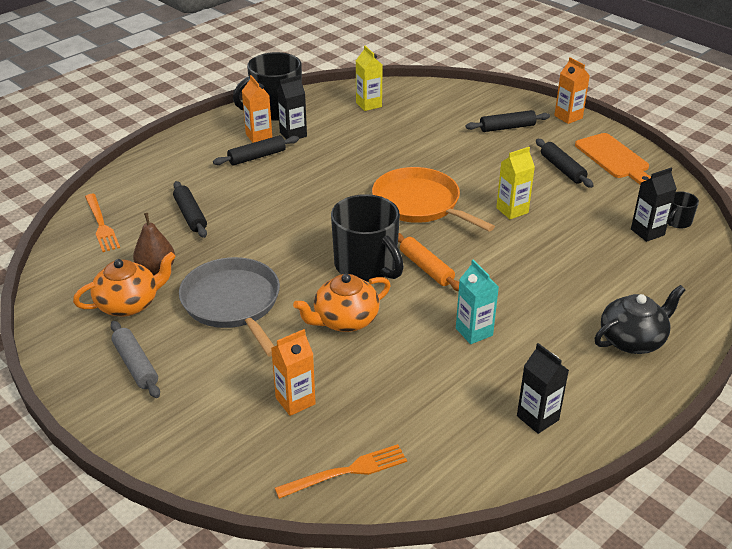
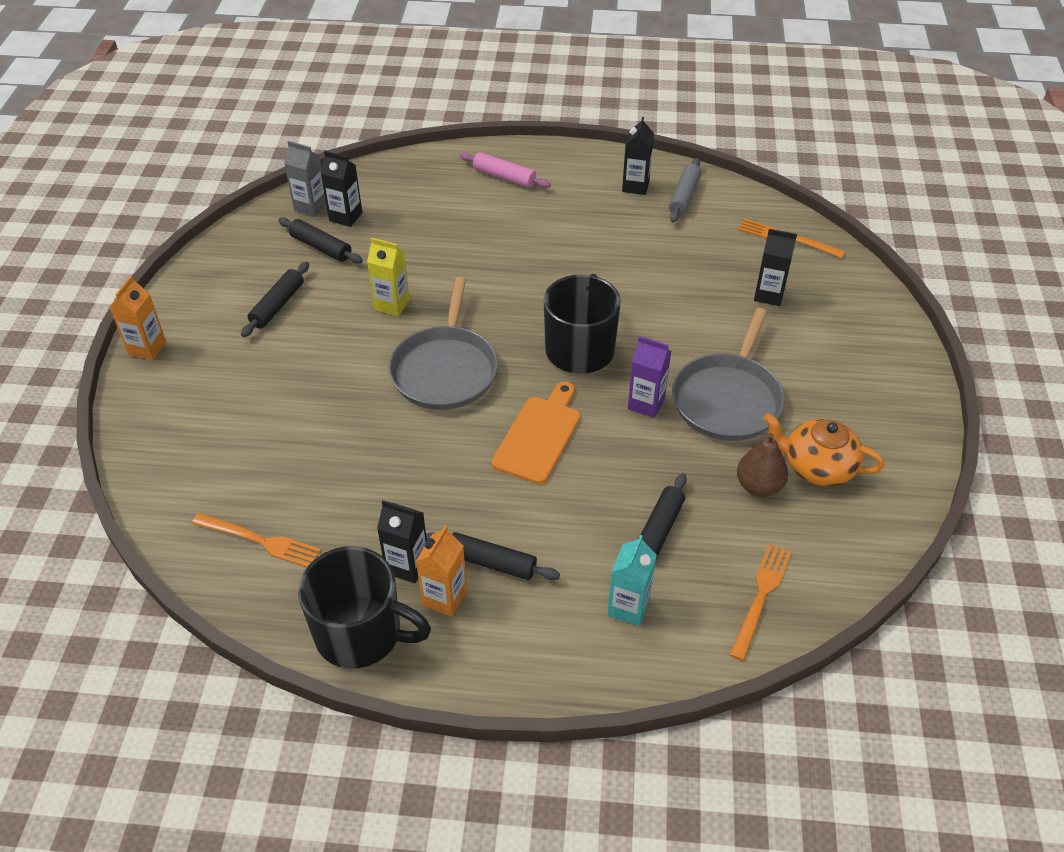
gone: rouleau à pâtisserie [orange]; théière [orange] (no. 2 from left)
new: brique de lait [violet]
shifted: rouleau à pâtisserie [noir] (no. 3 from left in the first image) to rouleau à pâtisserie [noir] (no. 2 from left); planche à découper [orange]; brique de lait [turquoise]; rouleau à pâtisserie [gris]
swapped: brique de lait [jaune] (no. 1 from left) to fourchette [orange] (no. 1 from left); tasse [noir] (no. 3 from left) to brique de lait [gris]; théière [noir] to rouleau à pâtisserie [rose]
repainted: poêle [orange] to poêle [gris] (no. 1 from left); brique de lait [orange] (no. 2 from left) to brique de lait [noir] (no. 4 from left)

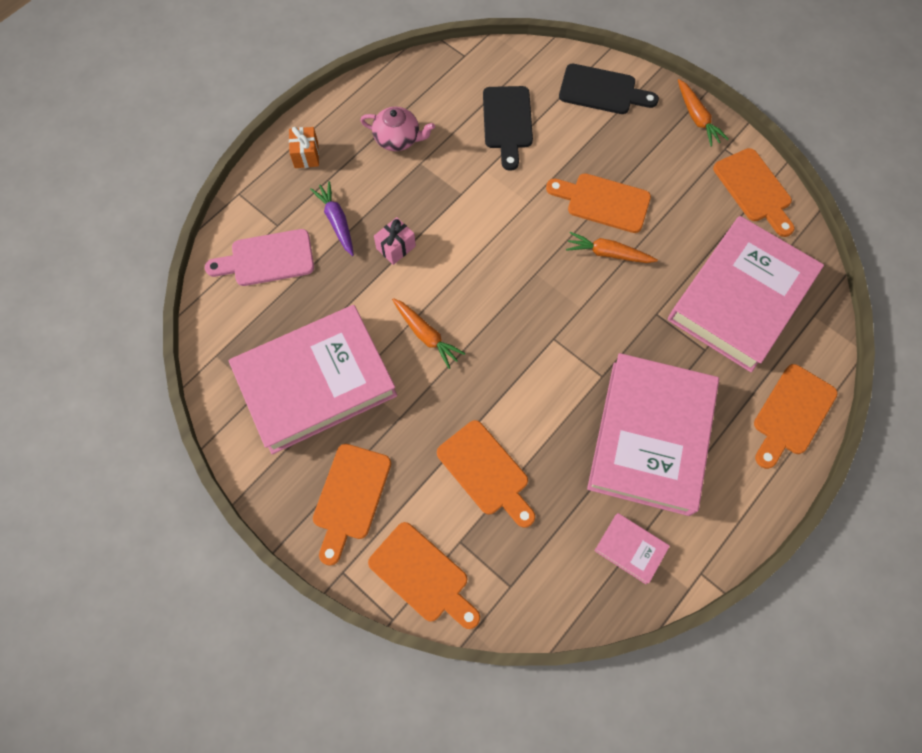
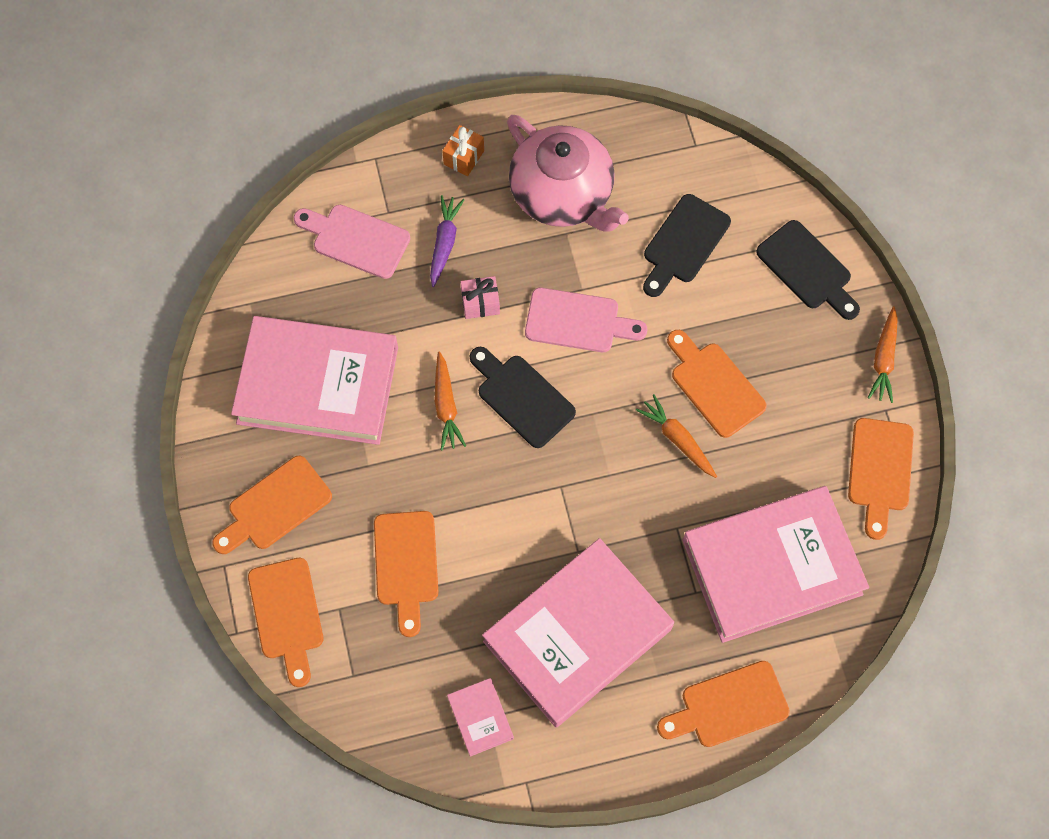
new: planche à découper [rose] (no. 2 from left); planche à découper [noir] (no. 1 from left)
scaled: théière [rose] x1.92

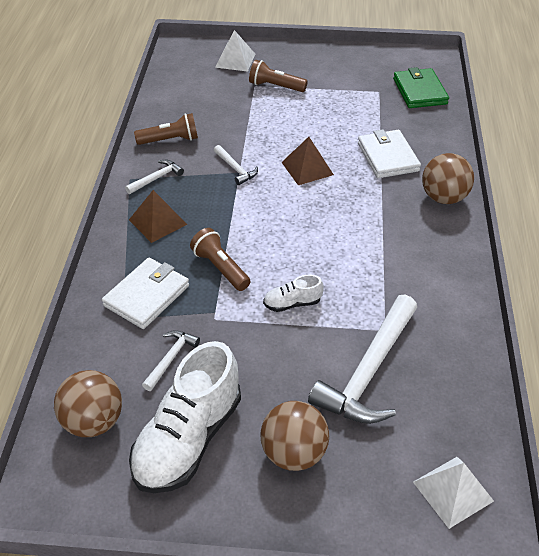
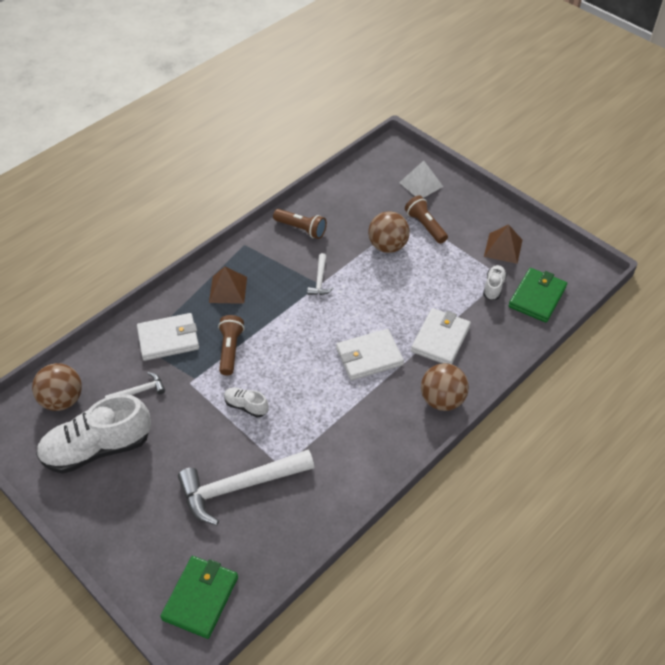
gone: marteau [blanc] (no. 1 from left)
new: chaussure [blanc] (no. 3 from left); portefeuille [blanc] (no. 2 from left)
shifted: pyramide [marron] (no. 2 from left); balle [marron] (no. 2 from left)
swapped: pyramide [blanc] (no. 2 from left) to portefeuille [vert] (no. 1 from left)

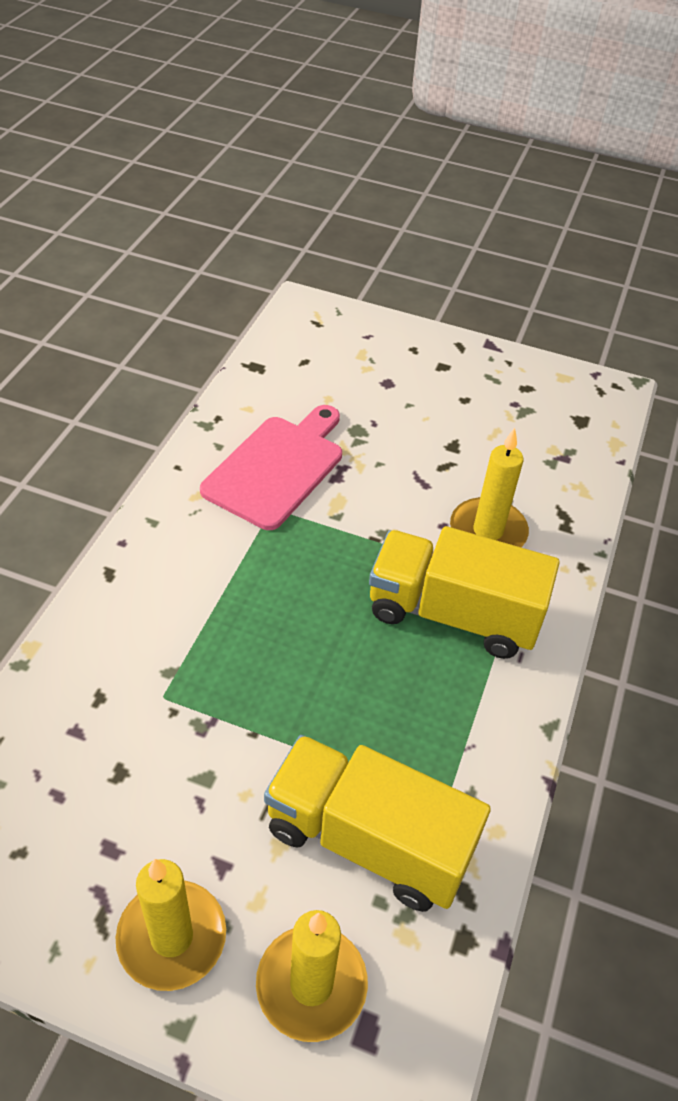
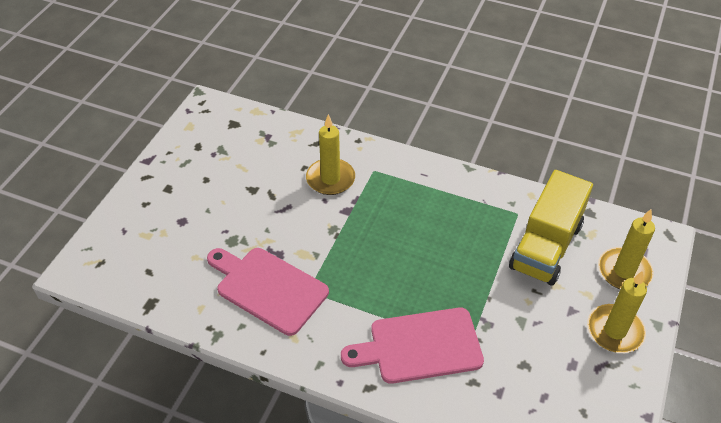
gone: camion [jaune] (no. 2 from left)
new: planche à découper [rose] (no. 2 from left)

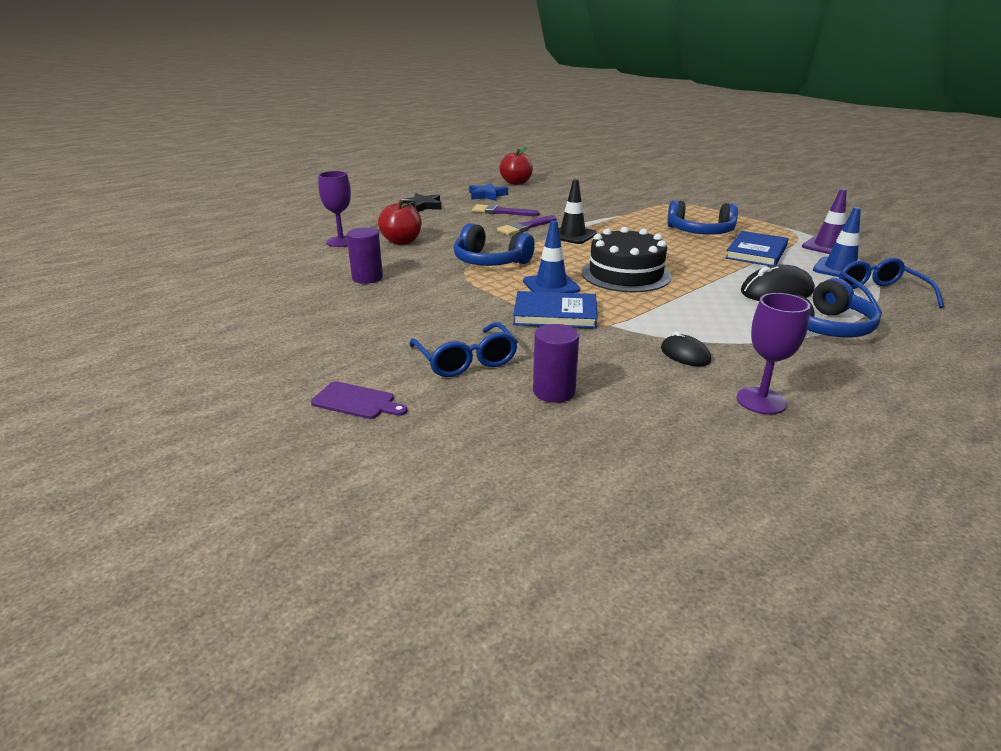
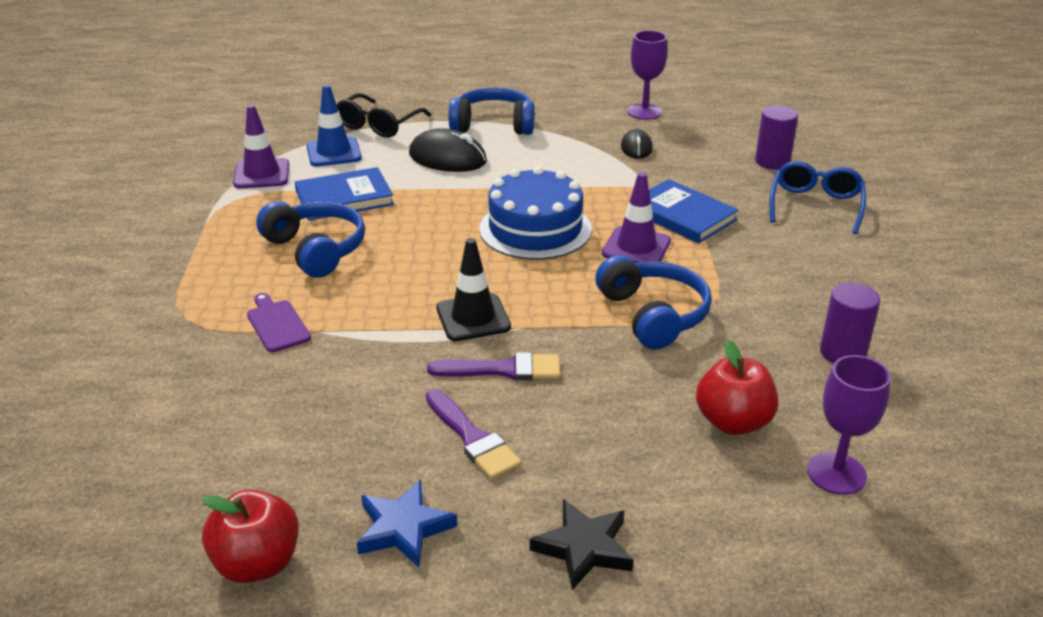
shifted: planche à découper [violet]
repainted: cône de chantier [bleu] (no. 1 from left) to cône de chantier [violet] (no. 2 from left); gâteau [noir] to gâteau [bleu]; lunettes [bleu] (no. 2 from left) to lunettes [noir]

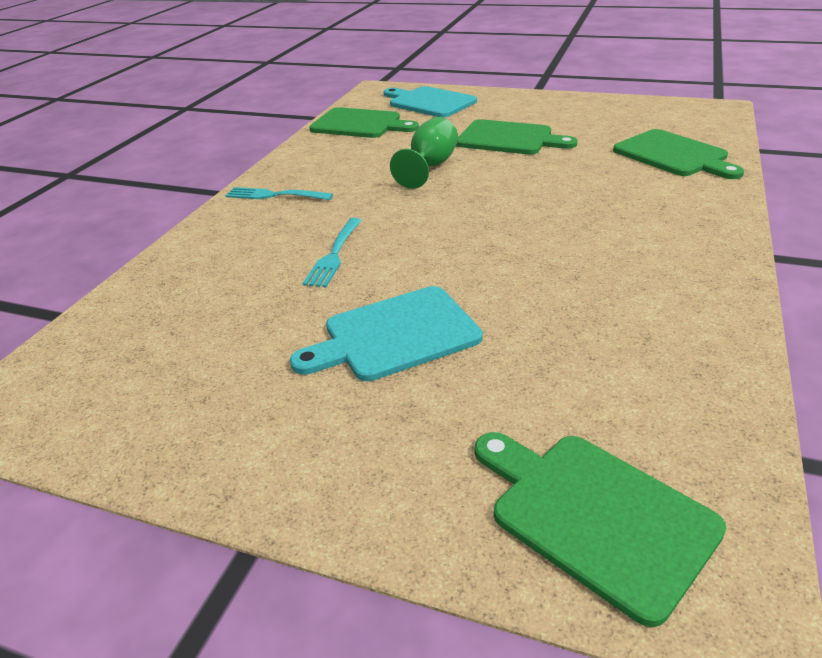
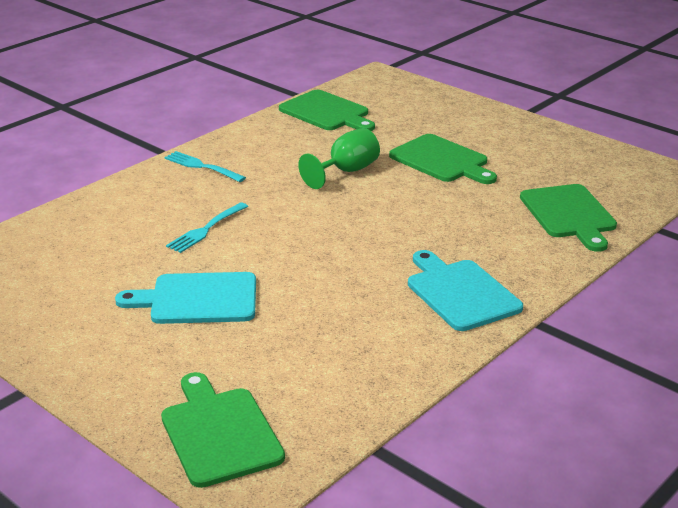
shifted: planche à découper [turquoise] (no. 2 from left)

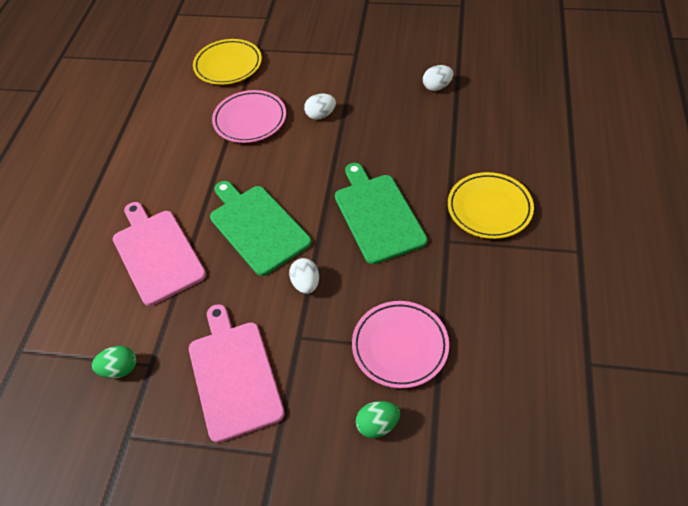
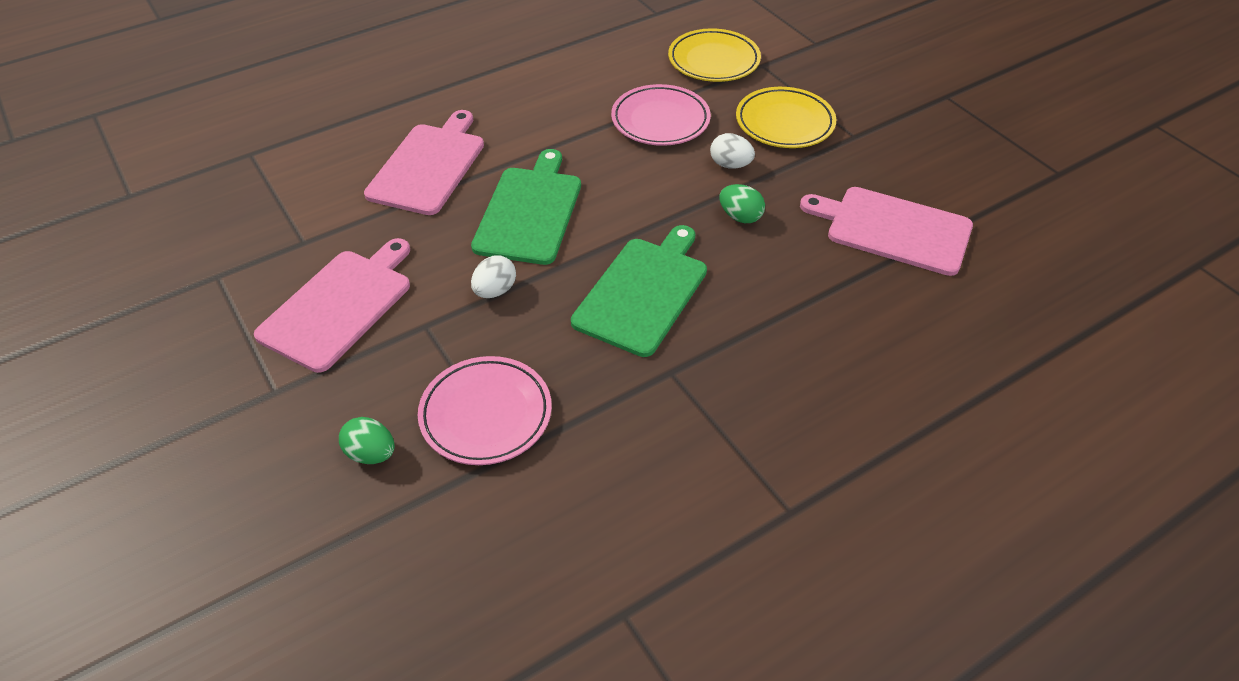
shifted: assiette [jaune] (no. 2 from left); œuf [vert] (no. 1 from left in the first image) to œuf [vert] (no. 2 from left)
swapped: œuf [blanc] (no. 3 from left) to planche à découper [rose] (no. 3 from left)

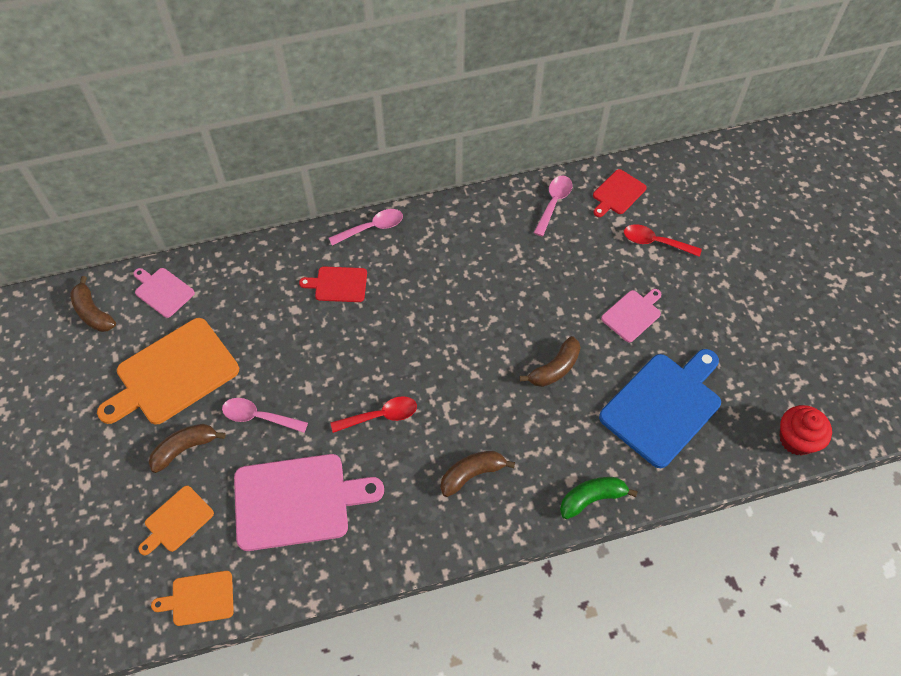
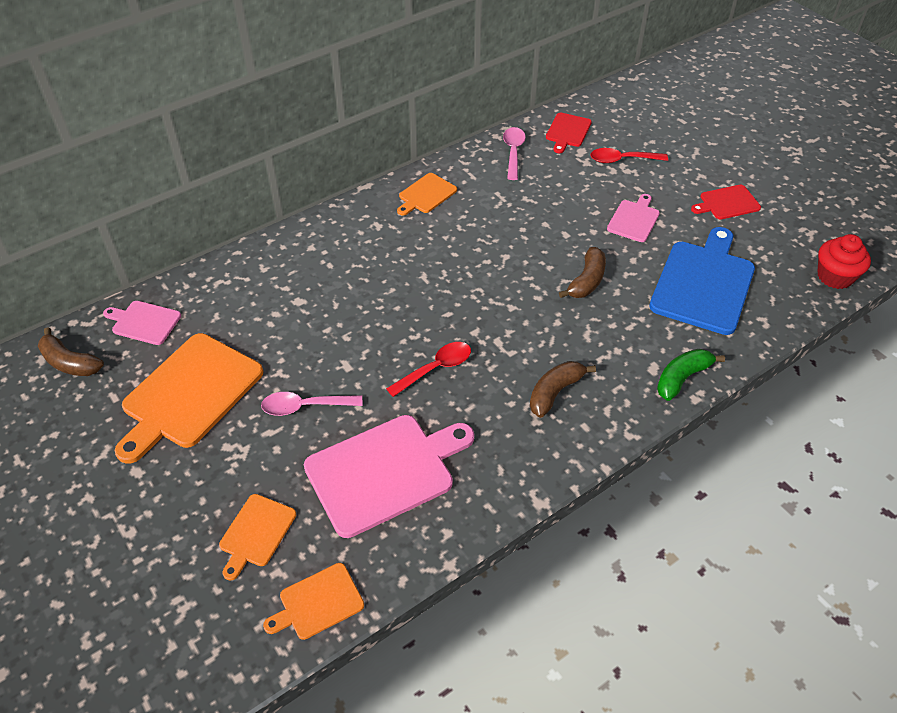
gone: cuillère [rose] (no. 2 from left); banane [marron] (no. 2 from left)
new: planche à découper [orange] (no. 4 from left)
shifted: planche à découper [rouge] (no. 1 from left in the first image) to planche à découper [rouge] (no. 2 from left)

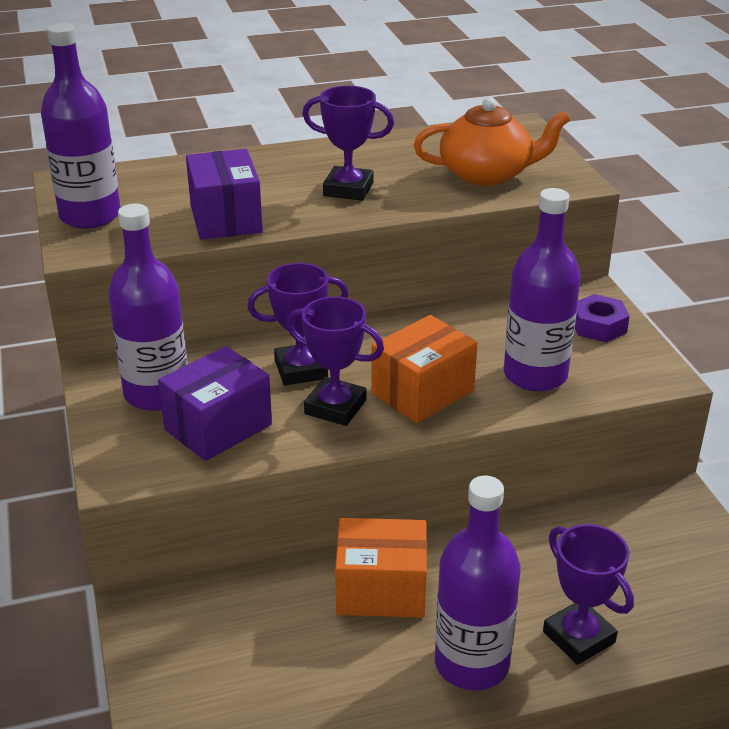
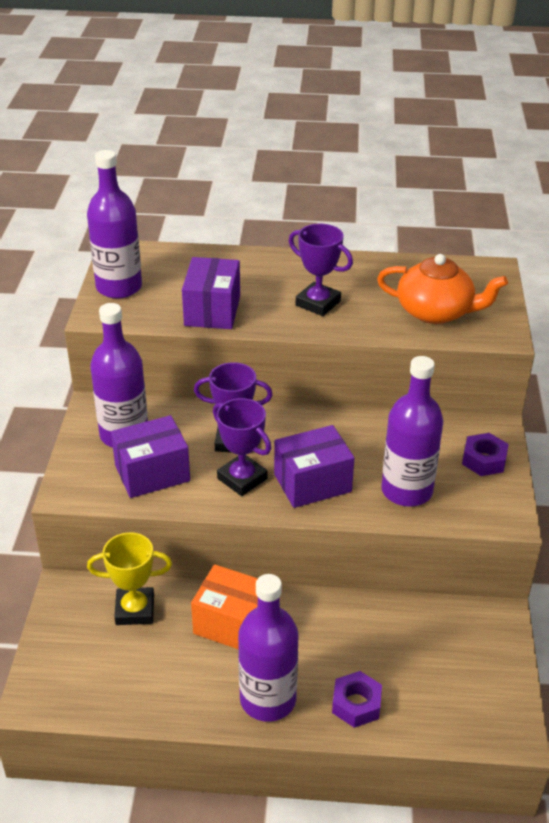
new: trophée [jaune]
swapped: trophée [violet] (no. 4 from left) to écrou [violet] (no. 1 from left)
repainted: boîte [orange] (no. 2 from left) to boîte [violet] (no. 3 from left)

